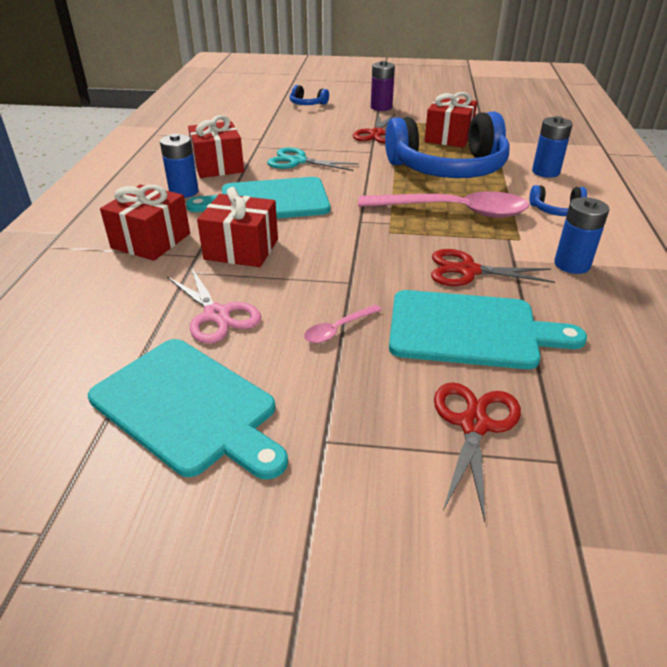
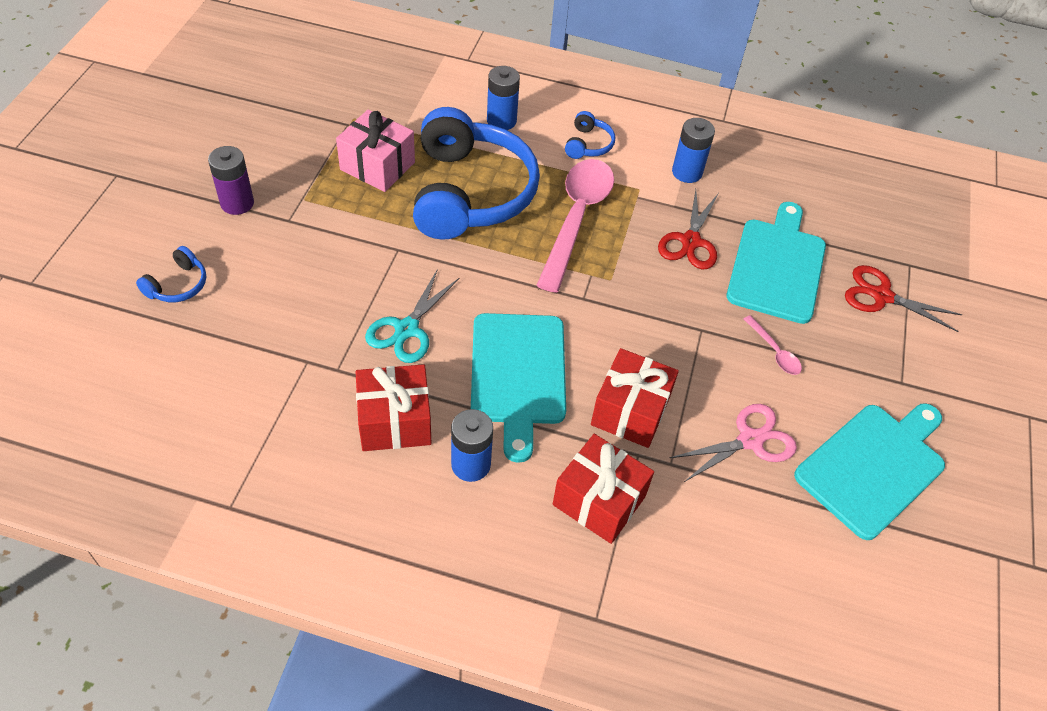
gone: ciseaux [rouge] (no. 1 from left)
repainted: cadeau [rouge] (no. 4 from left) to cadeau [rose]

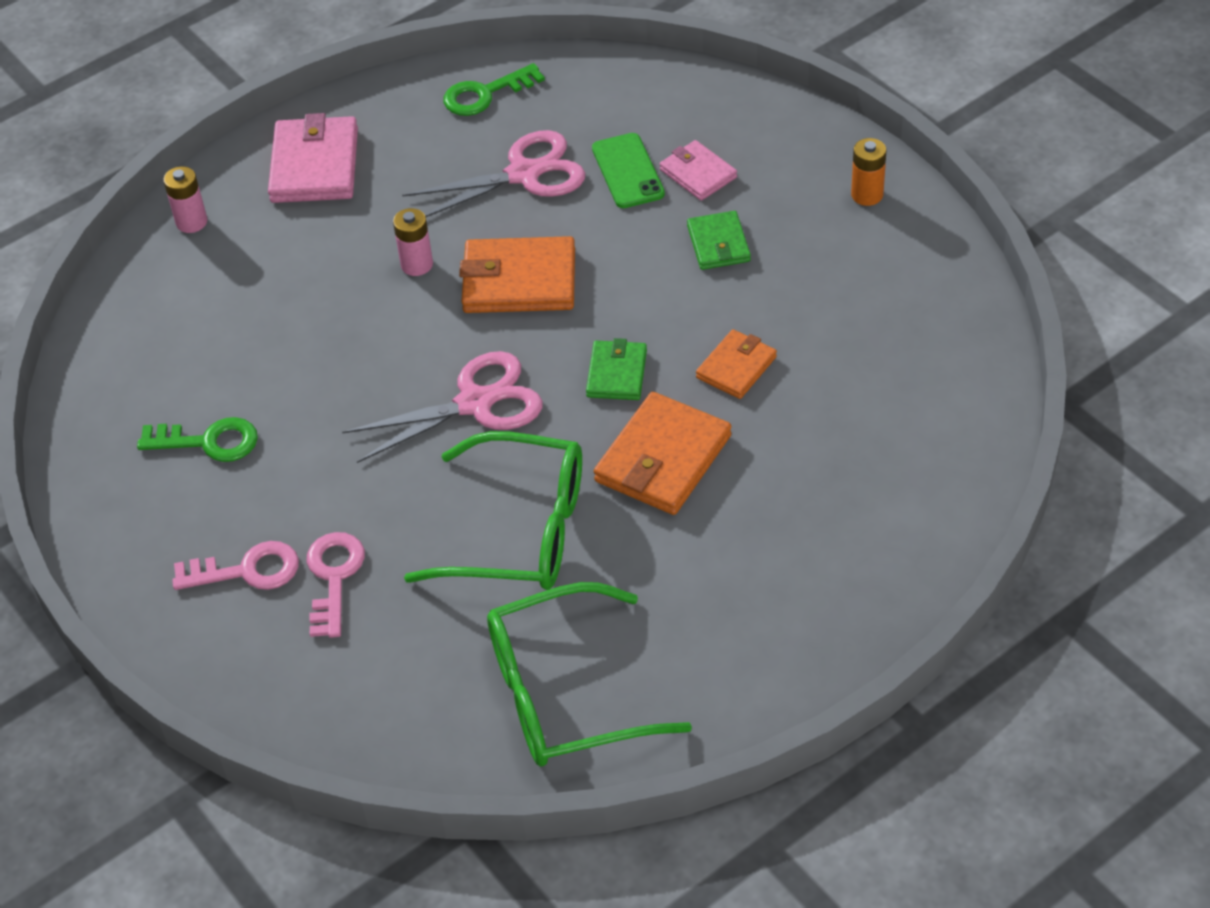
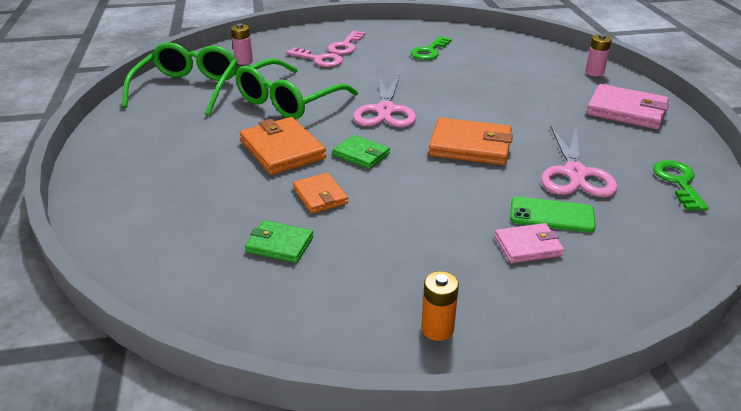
shifted: pile [rose] (no. 2 from left in the first image) to pile [rose] (no. 1 from left); portefeuille [vert] (no. 2 from left in the first image) to portefeuille [vert] (no. 1 from left)
rotated: portefeuille [orange] (no. 1 from left in the first image) 75 degrees clockwise

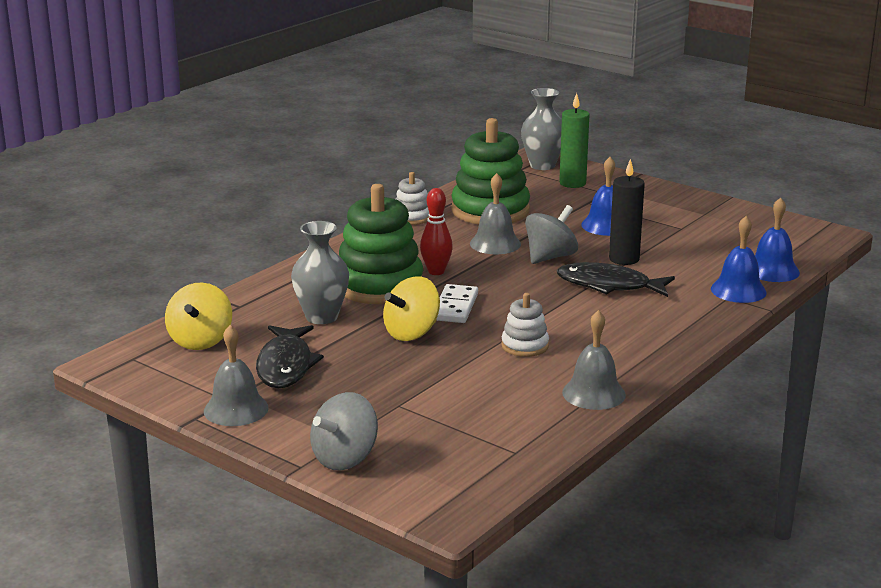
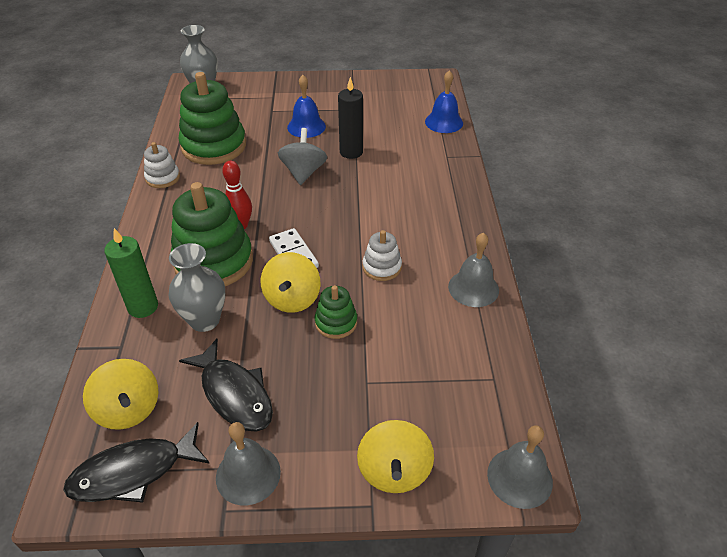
gone: cloche [bleu] (no. 2 from left)
new: jouet à empiler [vert] (no. 3 from left)
shifted: bougie [vert]; cloche [gris] (no. 2 from left in the first image) to cloche [gris] (no. 3 from left); poisson [noir] (no. 2 from left in the first image) to poisson [noir] (no. 1 from left)
repainted: toupie [gris] (no. 1 from left) to toupie [jaune] (no. 3 from left)

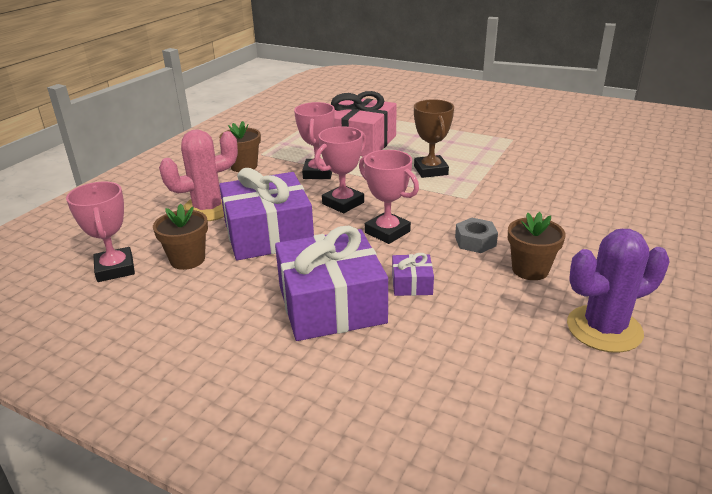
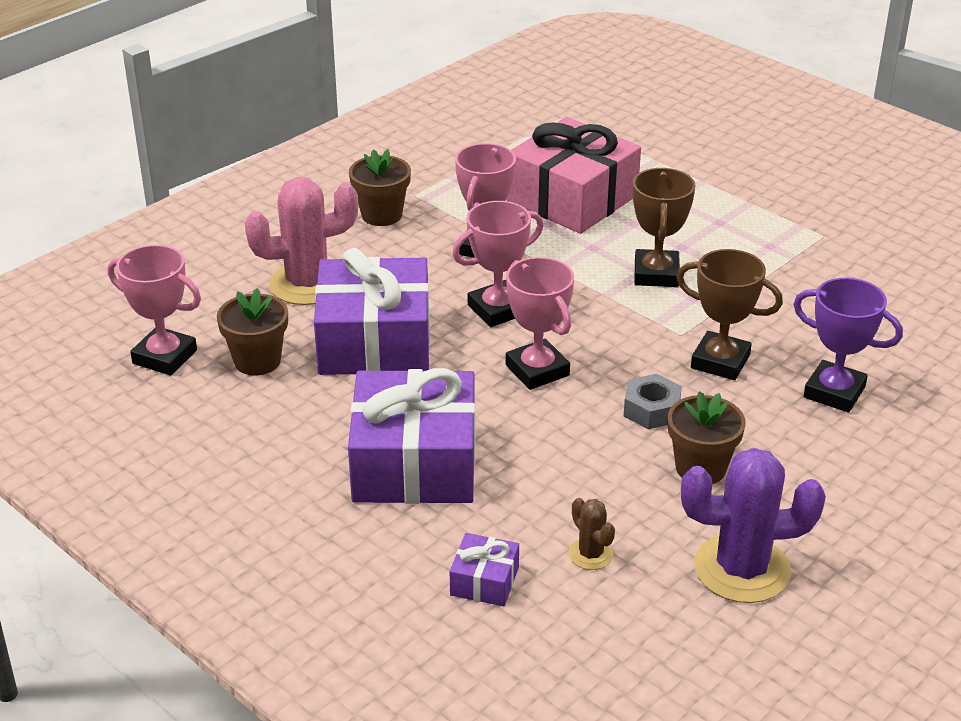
new: trophée [marron] (no. 2 from left); trophée [violet]; cactus [marron]
shifted: cadeau [violet] (no. 3 from left)
rotated: trophée [rose] (no. 1 from left) 60 degrees counterclockwise

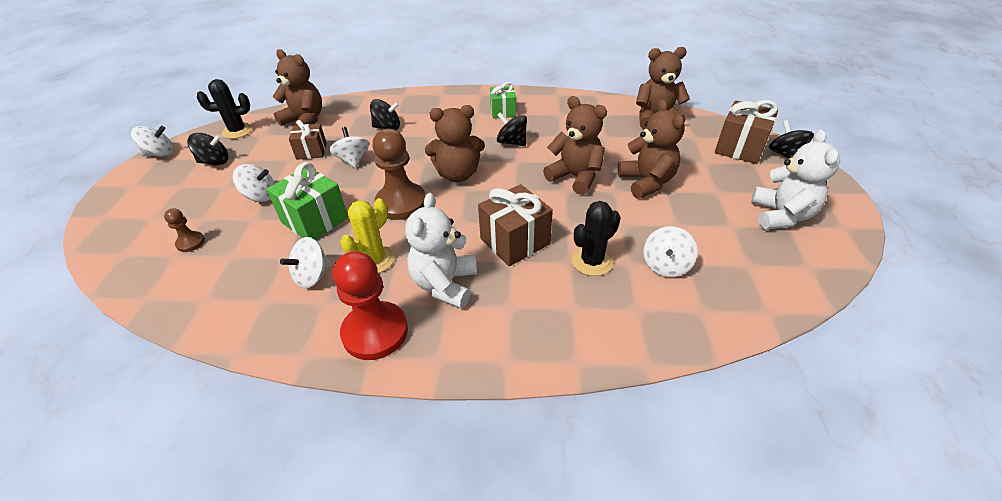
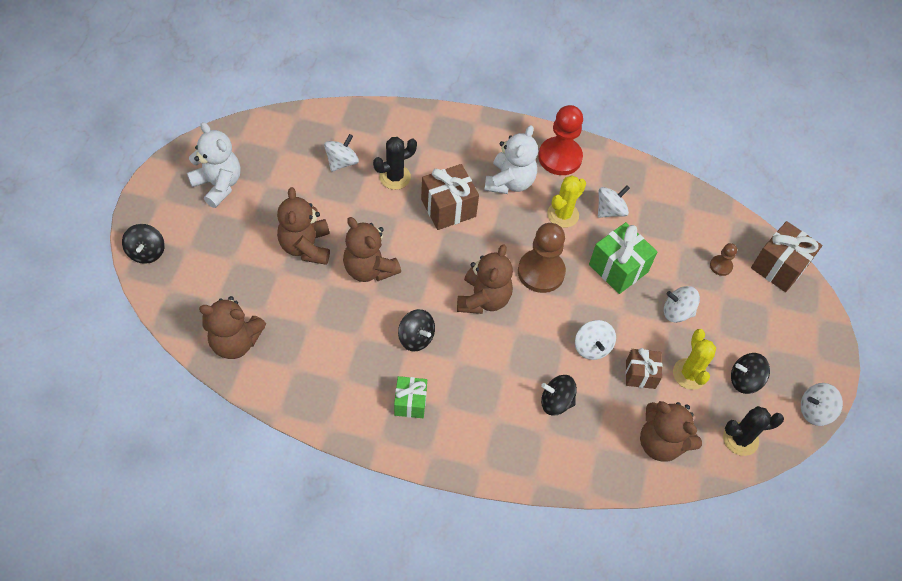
new: cactus [jaune] (no. 2 from left)
shifted: cadeau [marron] (no. 3 from left)
rotated: ours en peluche [marron] (no. 2 from left in the first image) 105 degrees clockwise; ours en peluche [blanc] (no. 2 from left in the first image) 120 degrees clockwise

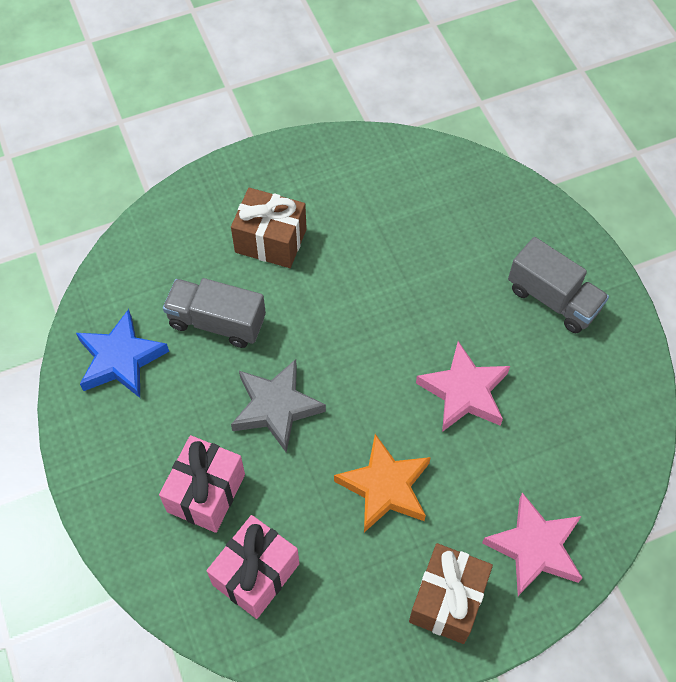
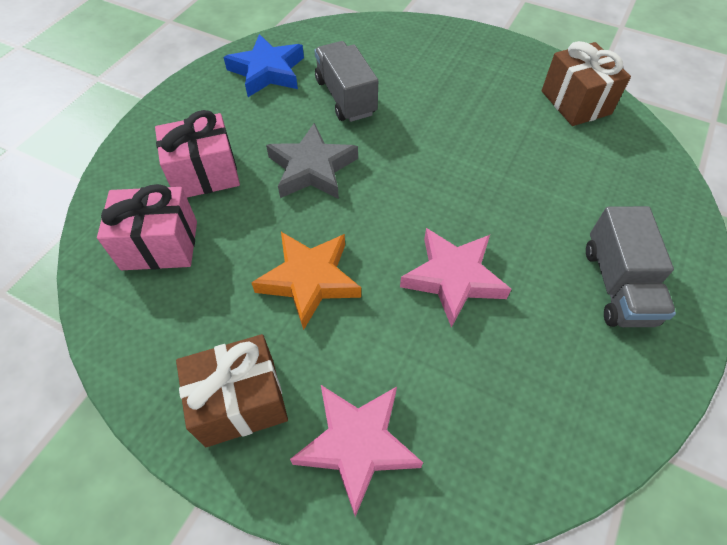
shifted: cadeau [marron] (no. 1 from left in the first image) to cadeau [marron] (no. 2 from left)

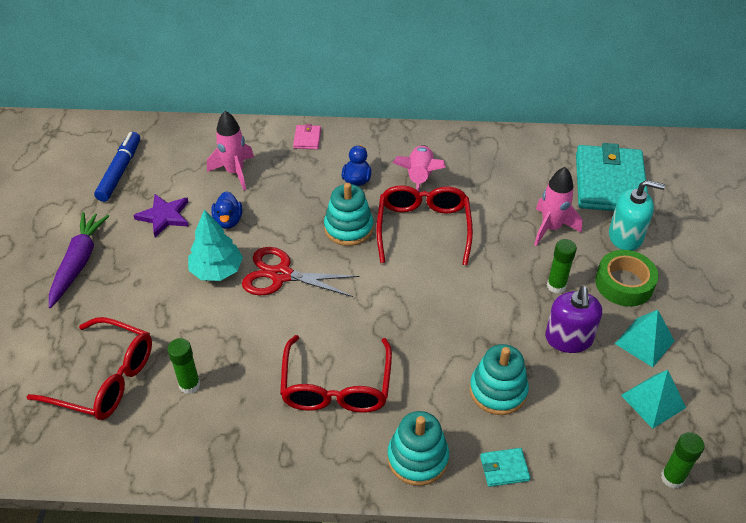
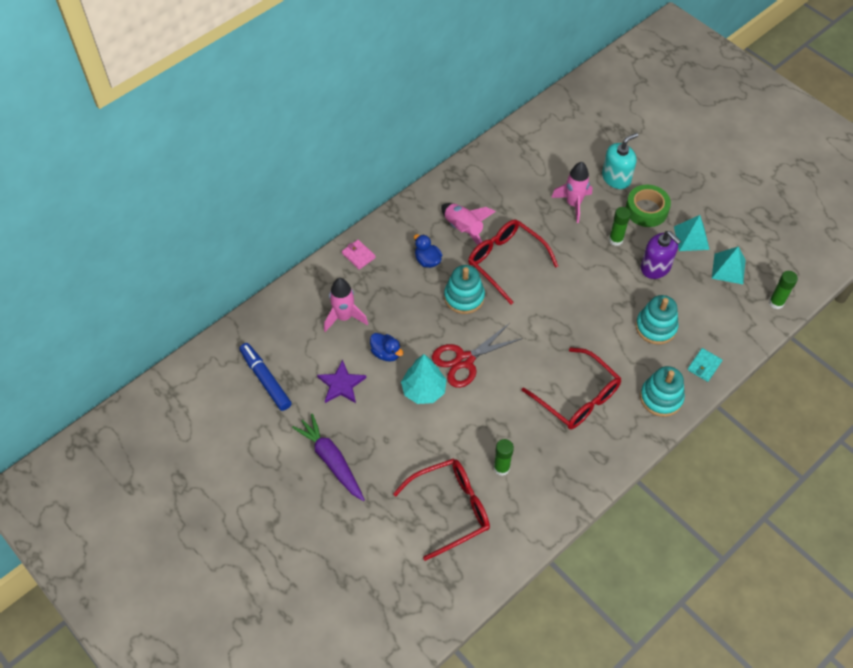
gone: portefeuille [turquoise] (no. 2 from left)

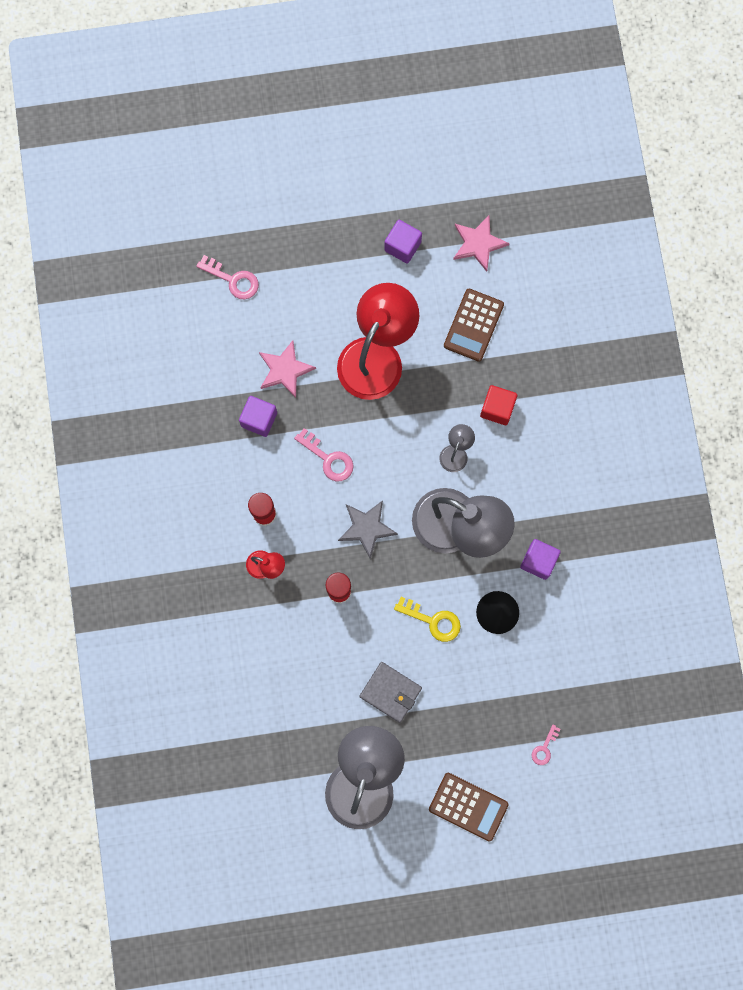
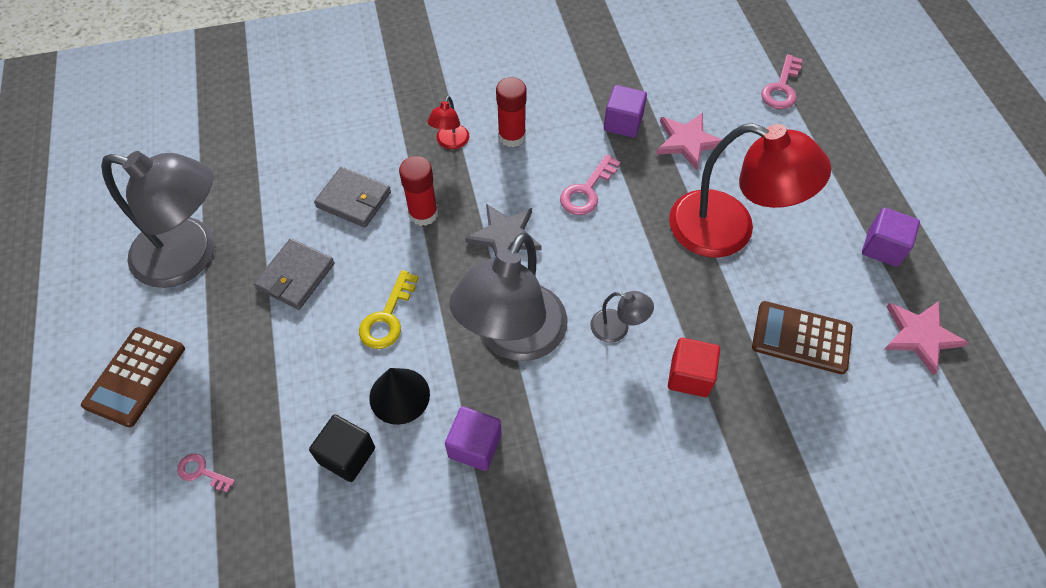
new: portefeuille [gris] (no. 2 from left); cube [noir]

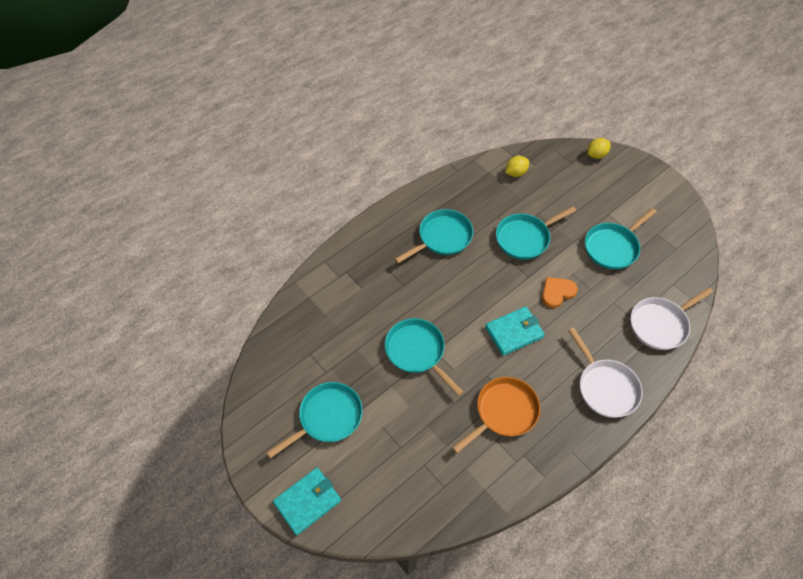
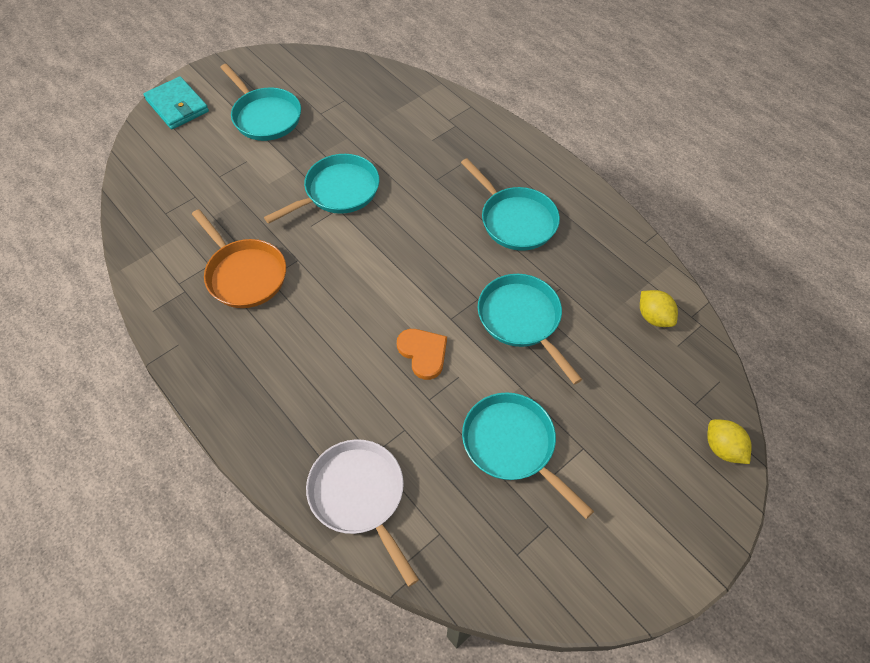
gone: portefeuille [turquoise] (no. 2 from left); poêle [blanc] (no. 1 from left)

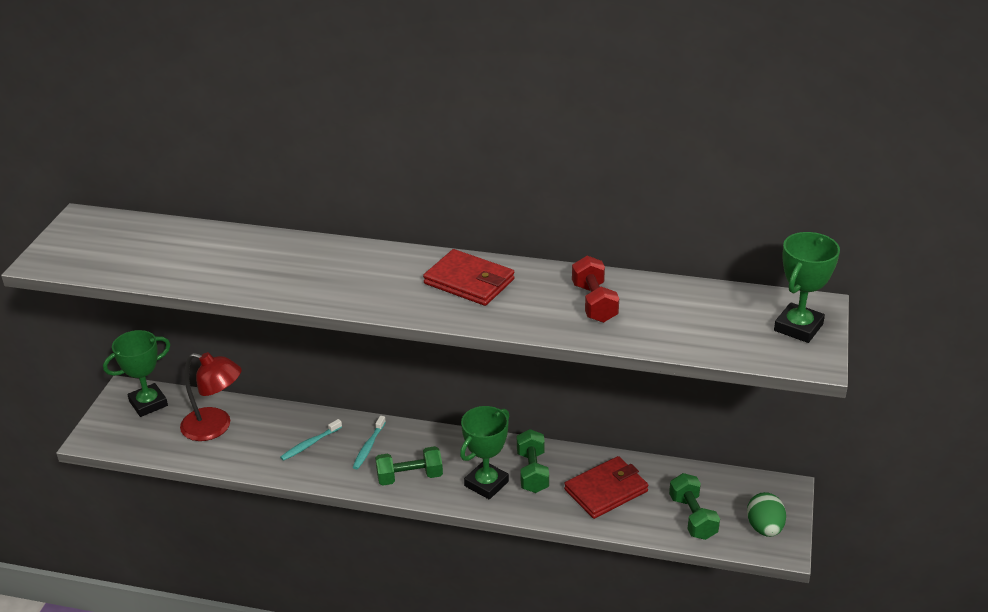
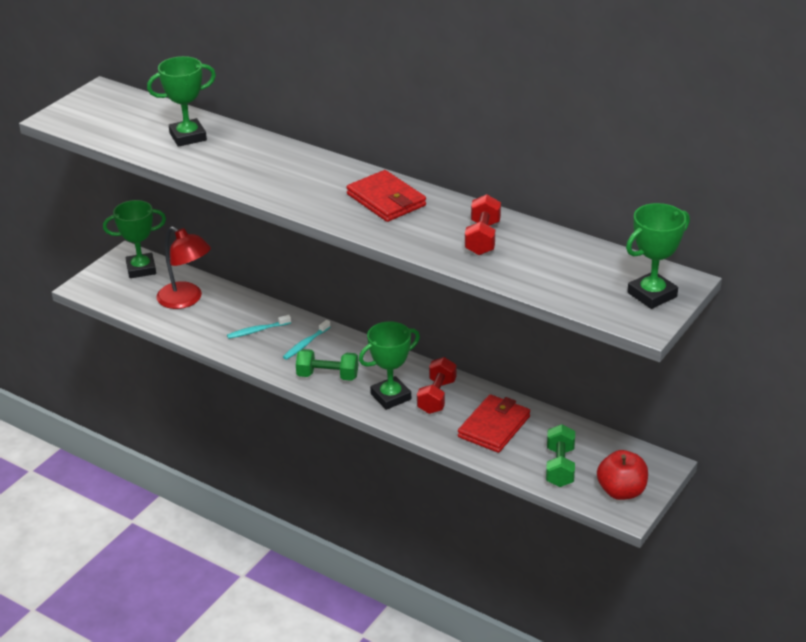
new: trophée [vert] (no. 2 from left)
swapped: œuf [vert] to pomme [rouge]
repainted: haltère [vert] (no. 2 from left) to haltère [rouge] (no. 1 from left)
rotated: portefeuille [rouge] (no. 2 from left) 45 degrees counterclockwise

